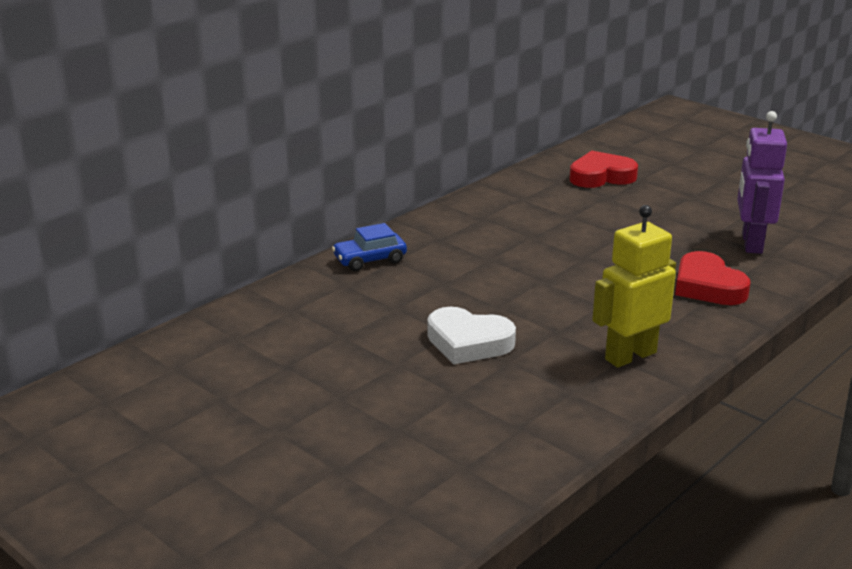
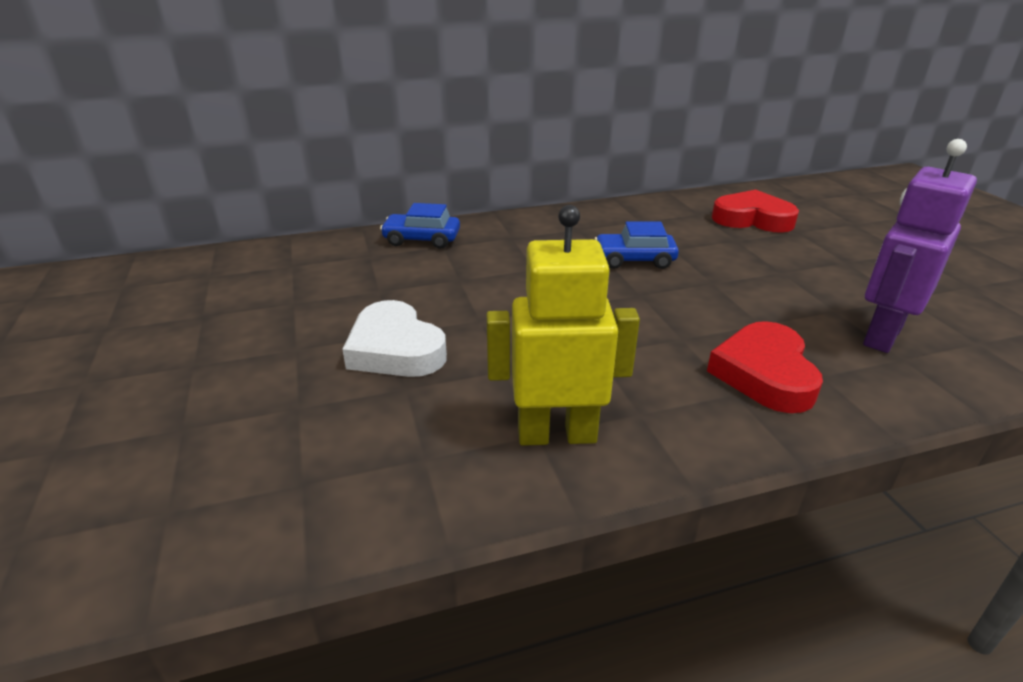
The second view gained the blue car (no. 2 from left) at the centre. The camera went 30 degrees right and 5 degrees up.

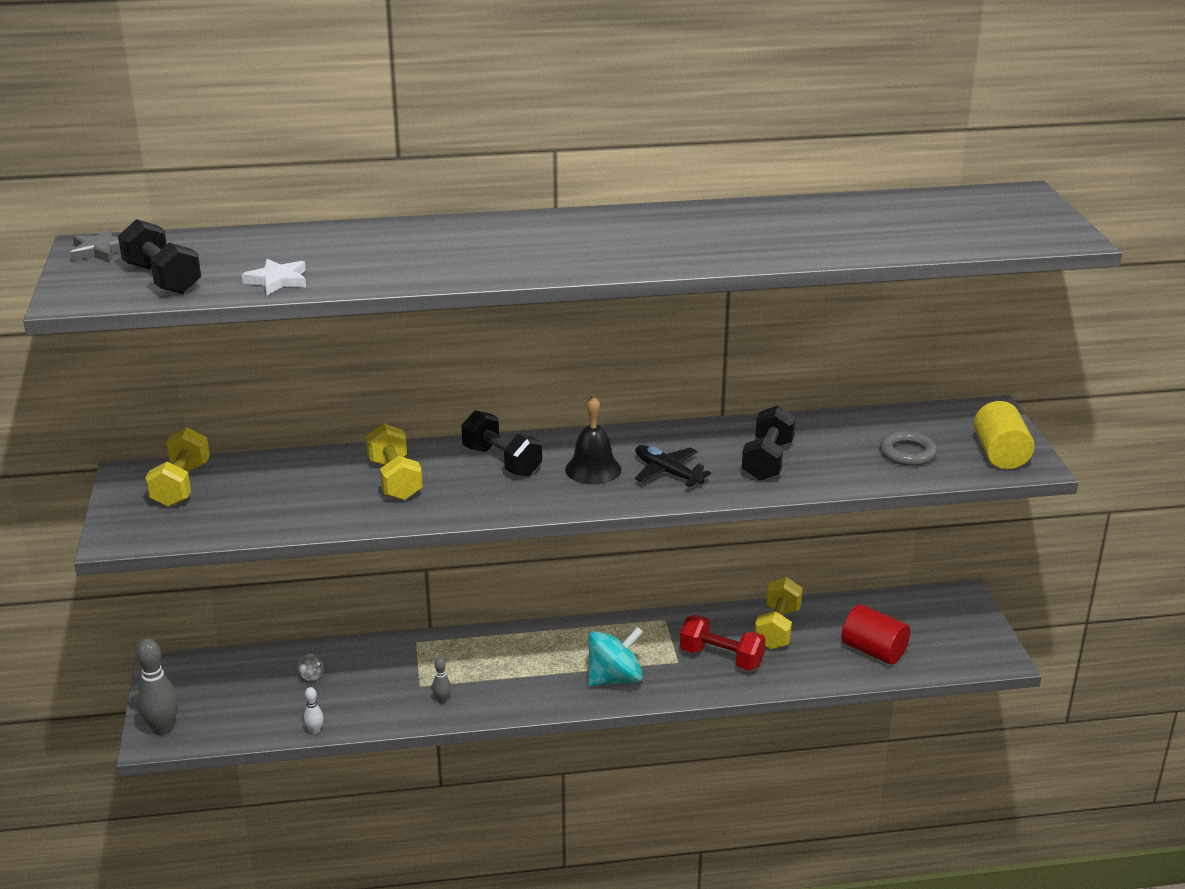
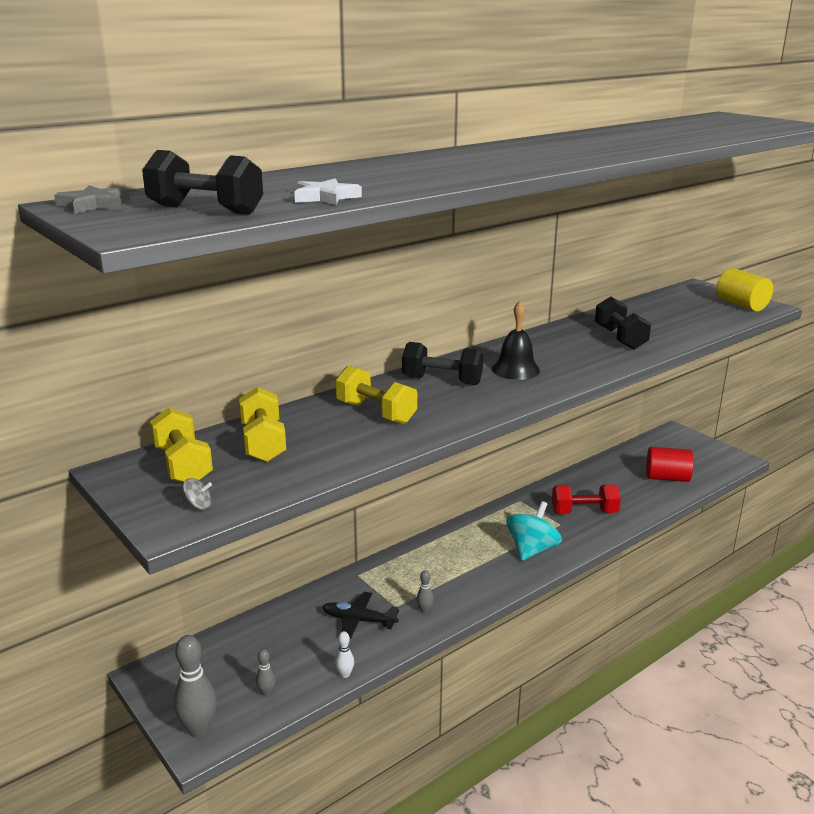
The second view lost the grey ring at the middle right. The second view gained the grey bowling pin (no. 2 from left) at the bottom left. The grey spinning top ended up elsewhere, having gone from the bottom left to the middle left. The black plane ended up elsewhere, having gone from the centre to the bottom centre. The yellow dumbbell (no. 3 from left in the first image) ended up elsewhere, having gone from the bottom centre to the middle left. The camera went 30 degrees left and 5 degrees down.

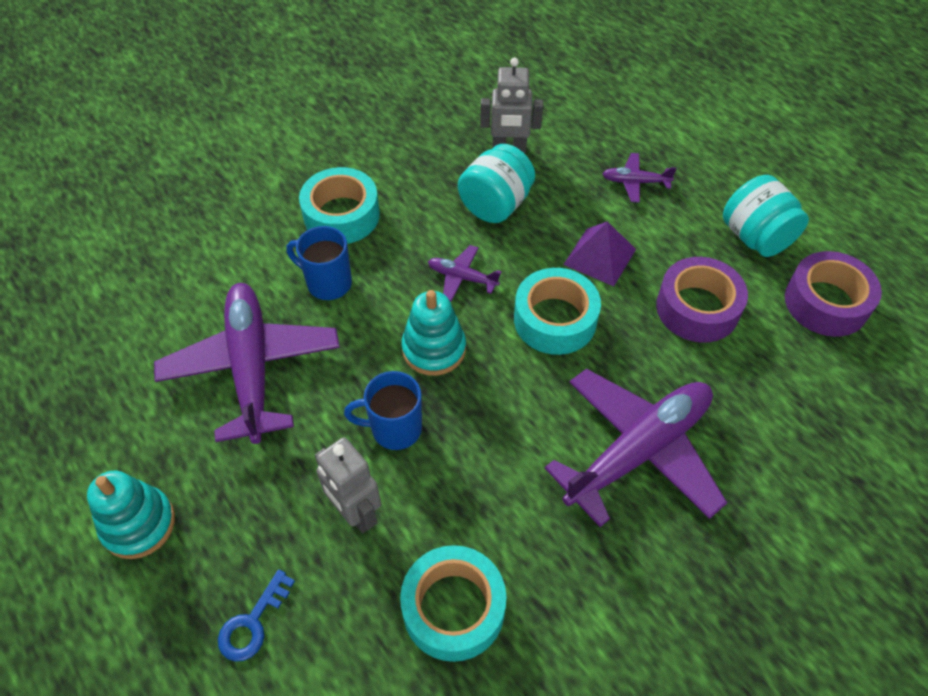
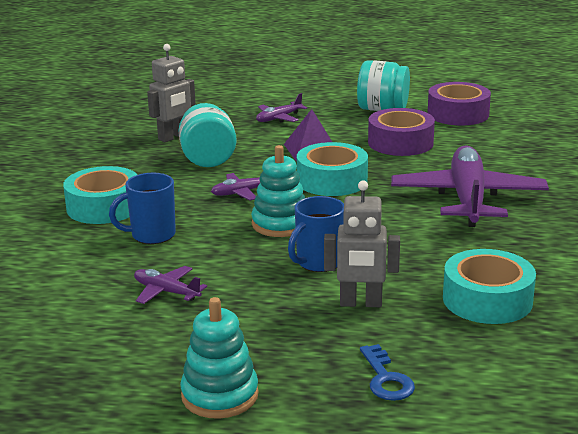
The size of the purple plane (no. 1 from left) at the middle left changed by a factor of 0.44. The camera went 45 degrees left and 30 degrees down.

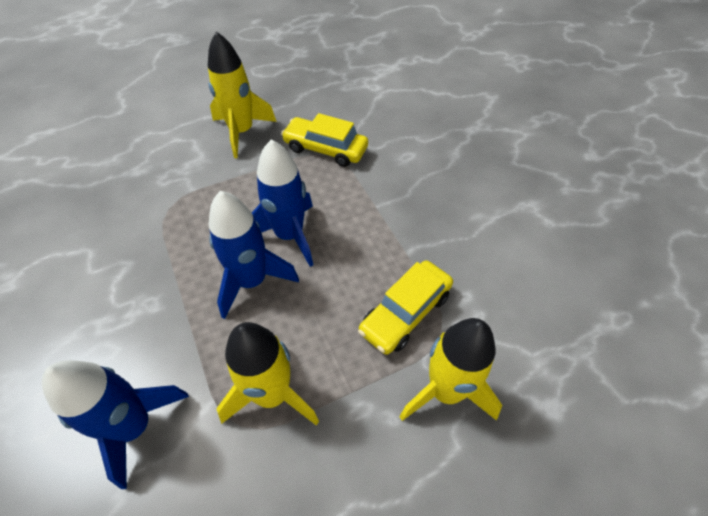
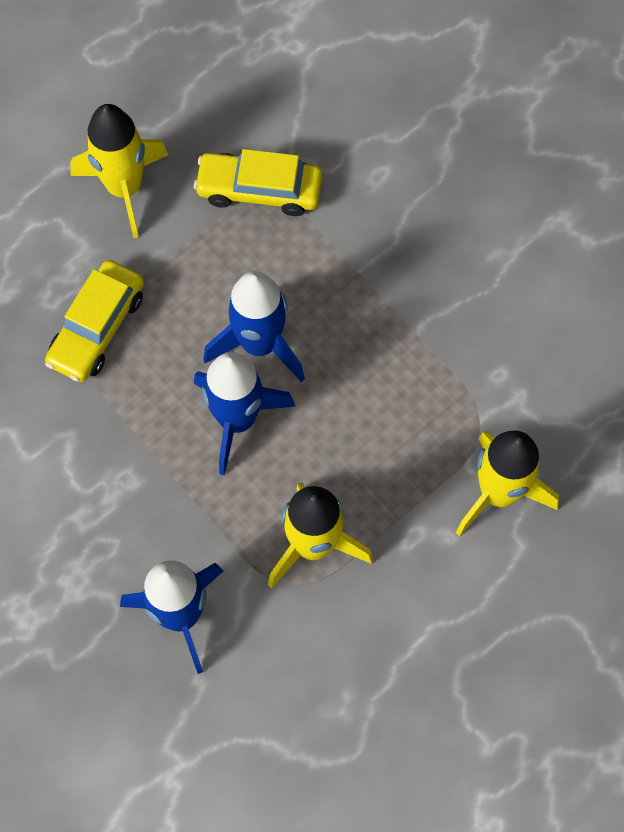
The yellow car (no. 2 from left in the first image) ended up elsewhere, having gone from the centre to the middle left. The camera went 15 degrees left and 15 degrees up.

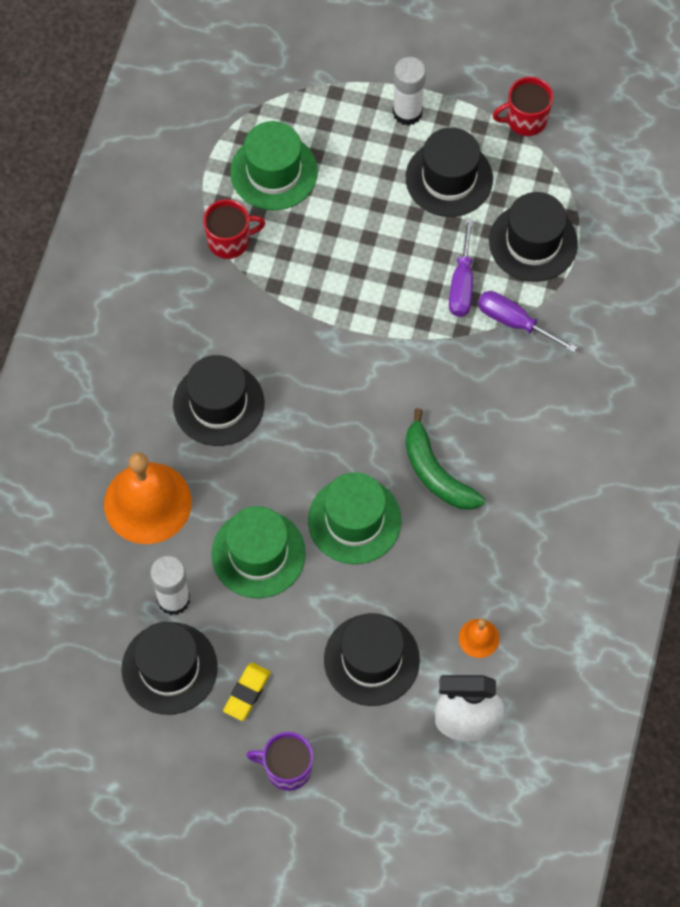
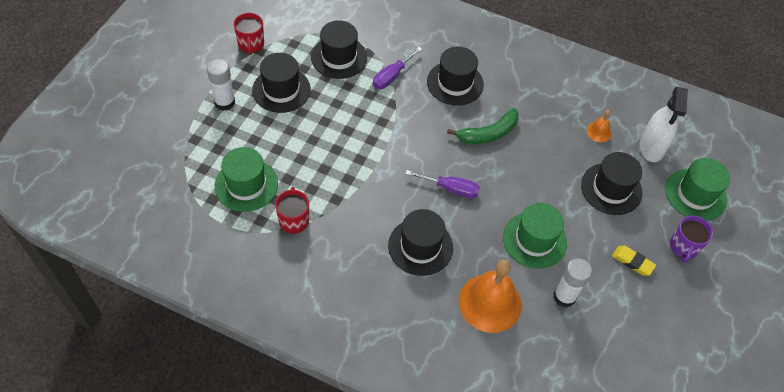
The black hat (no. 1 from left in the first image) ended up elsewhere, having gone from the bottom left to the top centre. The green hat (no. 3 from left) ended up elsewhere, having gone from the centre to the middle right. The purple screwdriver (no. 1 from left in the first image) ended up elsewhere, having gone from the top right to the centre. The camera went 85 degrees left and 10 degrees down.

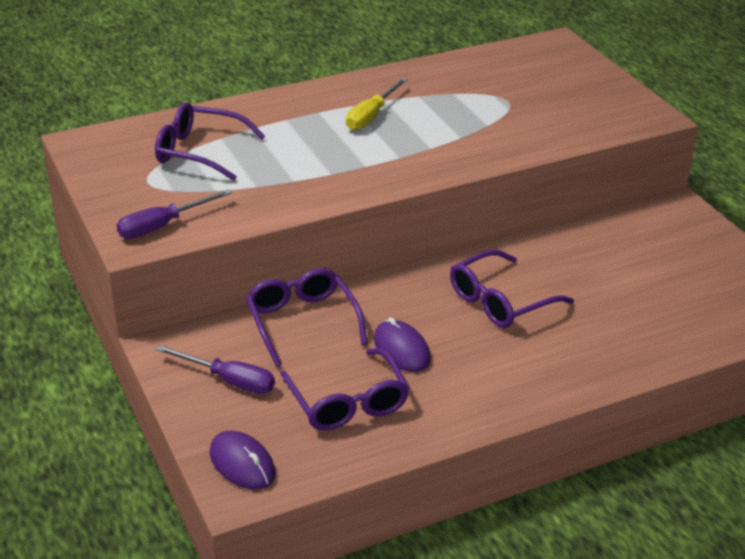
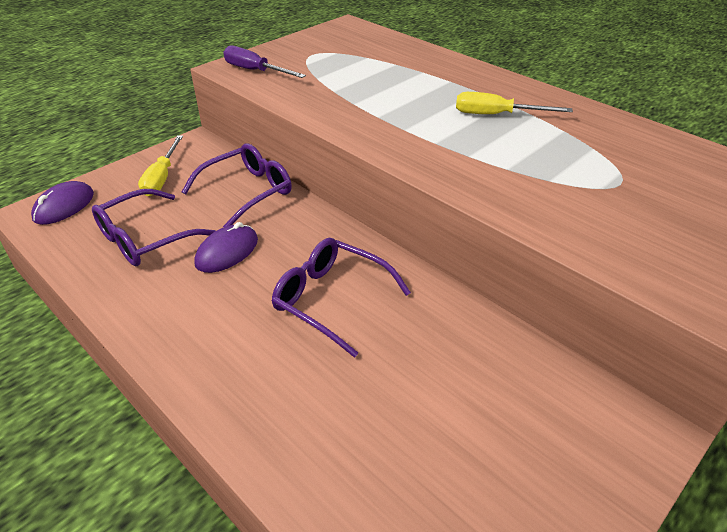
The second view lost the purple glasses (no. 1 from left) at the top left. What was the purple screwdriver (no. 2 from left) at the middle left turned into the yellow screwdriver (no. 1 from left) at the top left. The camera went 70 degrees right and 5 degrees up.

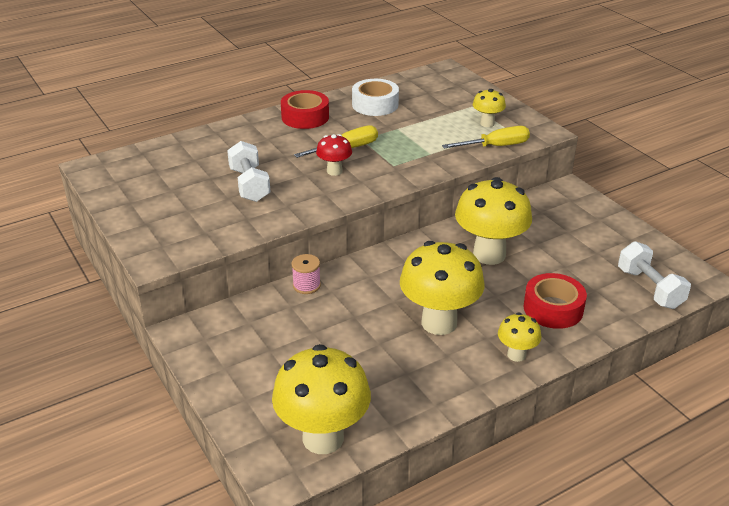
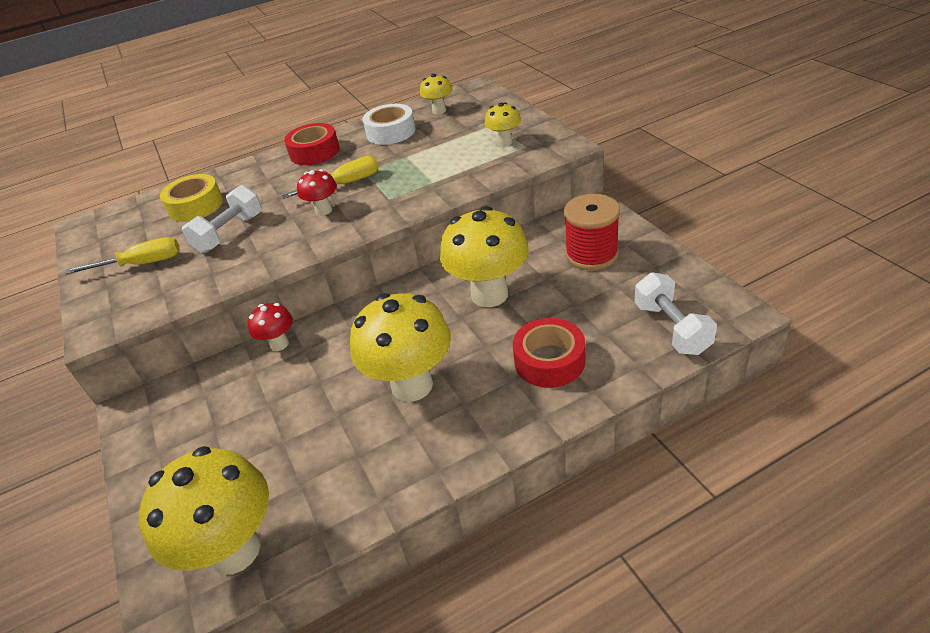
The second view gained the yellow tape at the top left. The second view gained the red spool at the centre. The yellow screwdriver (no. 2 from left in the first image) ended up elsewhere, having gone from the top right to the middle left. The yellow mushroom (no. 5 from left in the first image) ended up elsewhere, having gone from the middle right to the top centre. Where the pink spool stood at the centre, the red mushroom (no. 1 from left) came to stand at the middle left. The white dumbbell (no. 1 from left) at the centre ended up facing another way, 45 degrees clockwise from before. The camera went 10 degrees right and 5 degrees up.

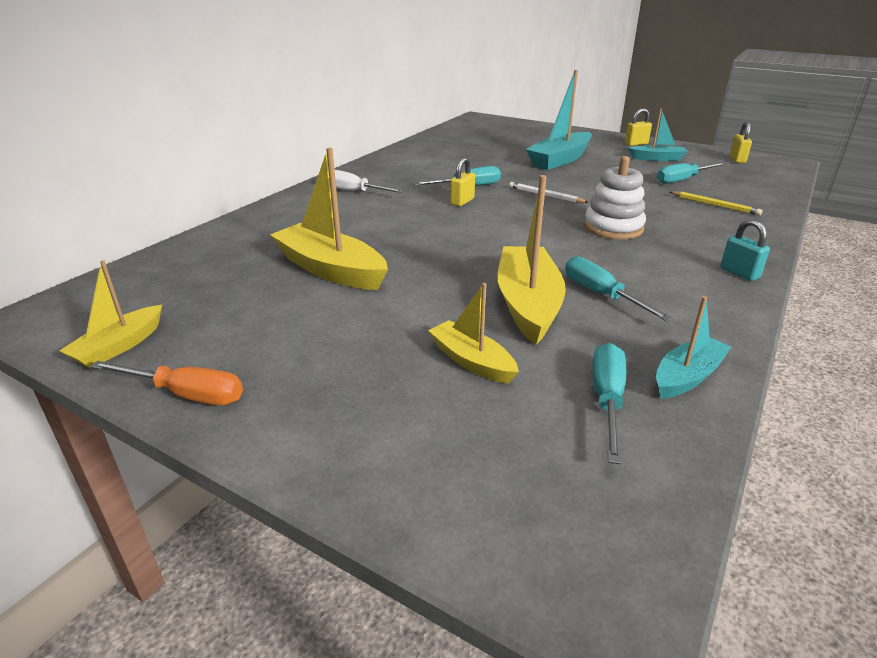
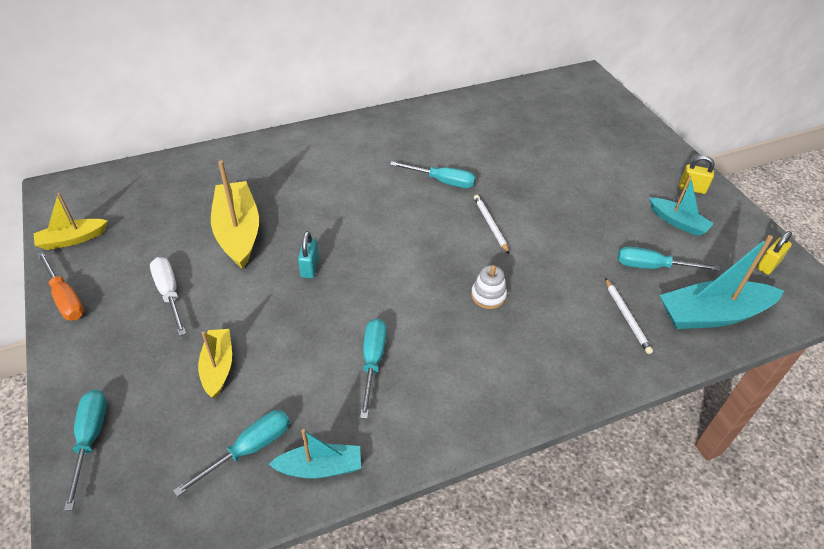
The second view lost the yellow padlock (no. 1 from left) at the top centre. The second view lost the yellow boat (no. 4 from left) at the centre. The second view gained the turquoise screwdriver (no. 1 from left) at the bottom left. The white screwdriver ended up elsewhere, having gone from the top centre to the middle left. The turquoise boat (no. 1 from left in the first image) ended up elsewhere, having gone from the top centre to the middle right. The turquoise padlock ended up elsewhere, having gone from the middle right to the centre. What was the yellow pencil at the top right turned into the white pencil (no. 2 from left) at the middle right. The size of the white stacking toy at the top right changed by a factor of 0.62. The camera went 35 degrees right and 15 degrees up.

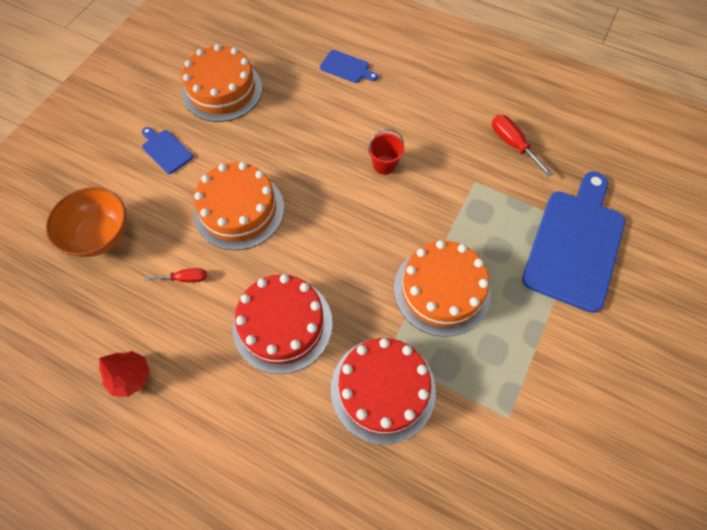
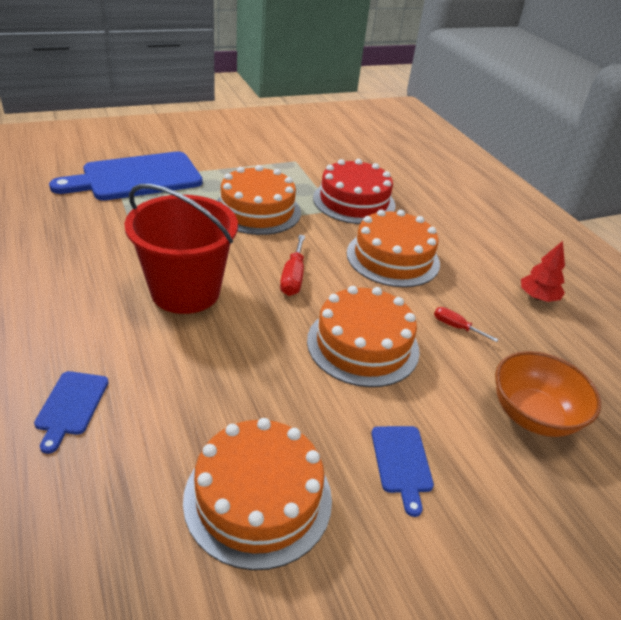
The red screwdriver (no. 2 from left in the first image) ended up elsewhere, having gone from the top right to the centre. What was the red cake (no. 1 from left) at the centre turned into the orange cake (no. 4 from left) at the centre. The blue cutting board (no. 2 from left in the first image) at the top centre ended up facing another way, 150 degrees counterclockwise from before. The size of the red bucket at the top centre changed by a factor of 2.37. The camera went 145 degrees left and 25 degrees down.

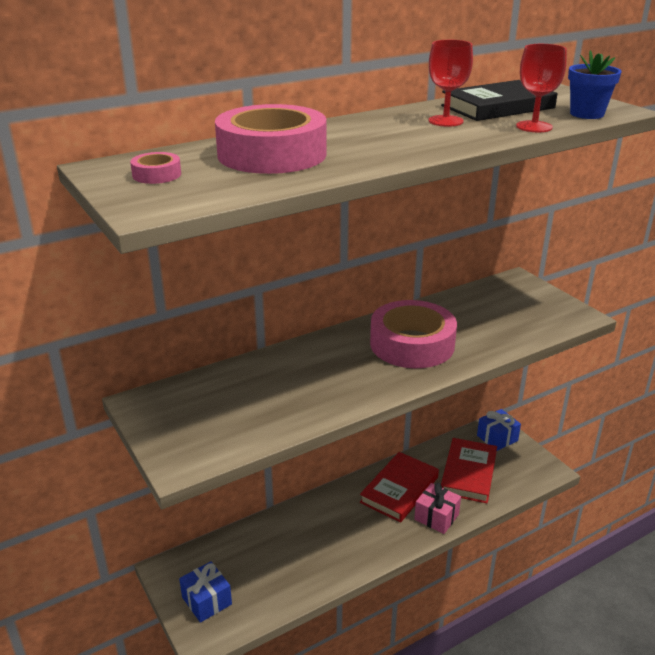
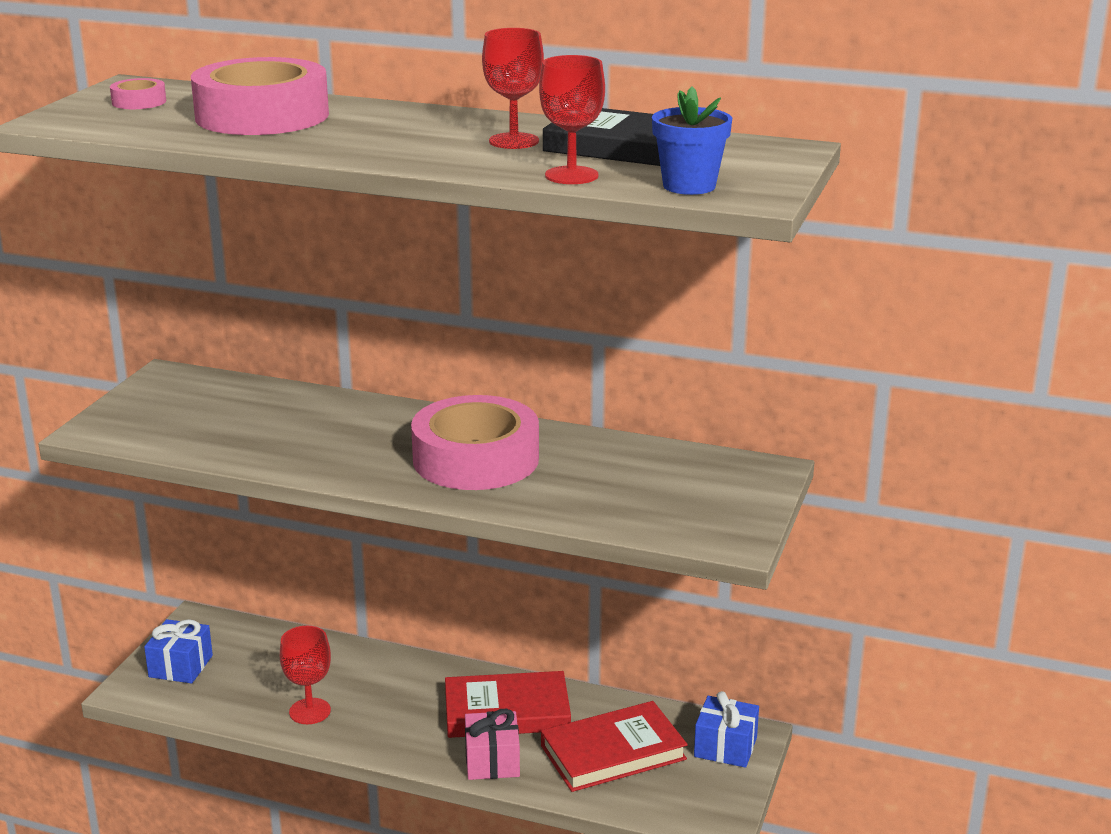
The second view gained the red goblet (no. 1 from left) at the bottom left. The camera went 50 degrees right and 5 degrees down.

